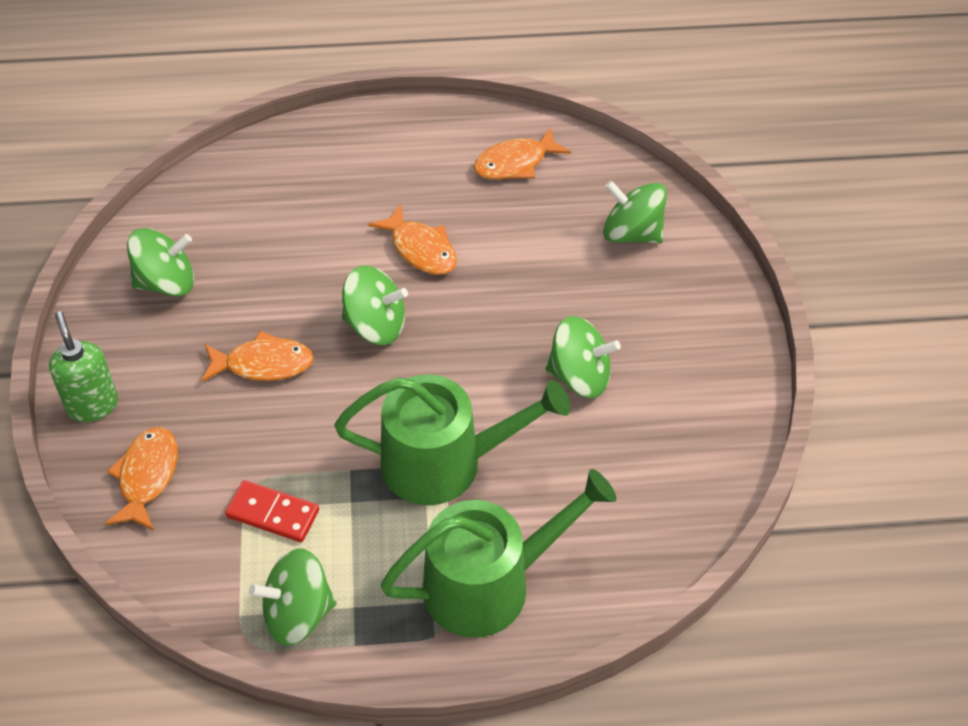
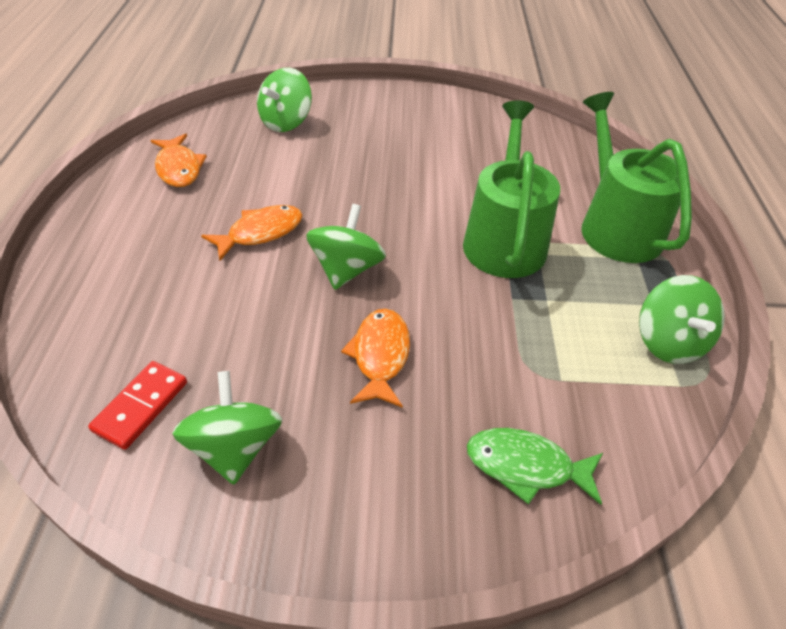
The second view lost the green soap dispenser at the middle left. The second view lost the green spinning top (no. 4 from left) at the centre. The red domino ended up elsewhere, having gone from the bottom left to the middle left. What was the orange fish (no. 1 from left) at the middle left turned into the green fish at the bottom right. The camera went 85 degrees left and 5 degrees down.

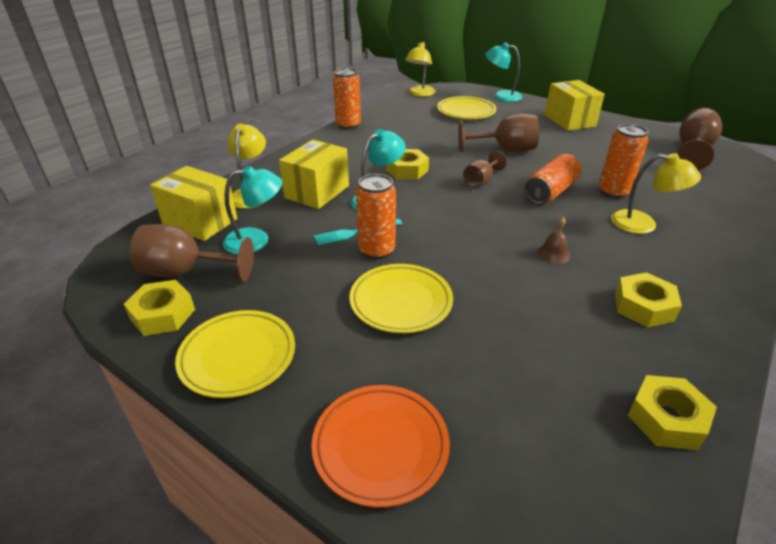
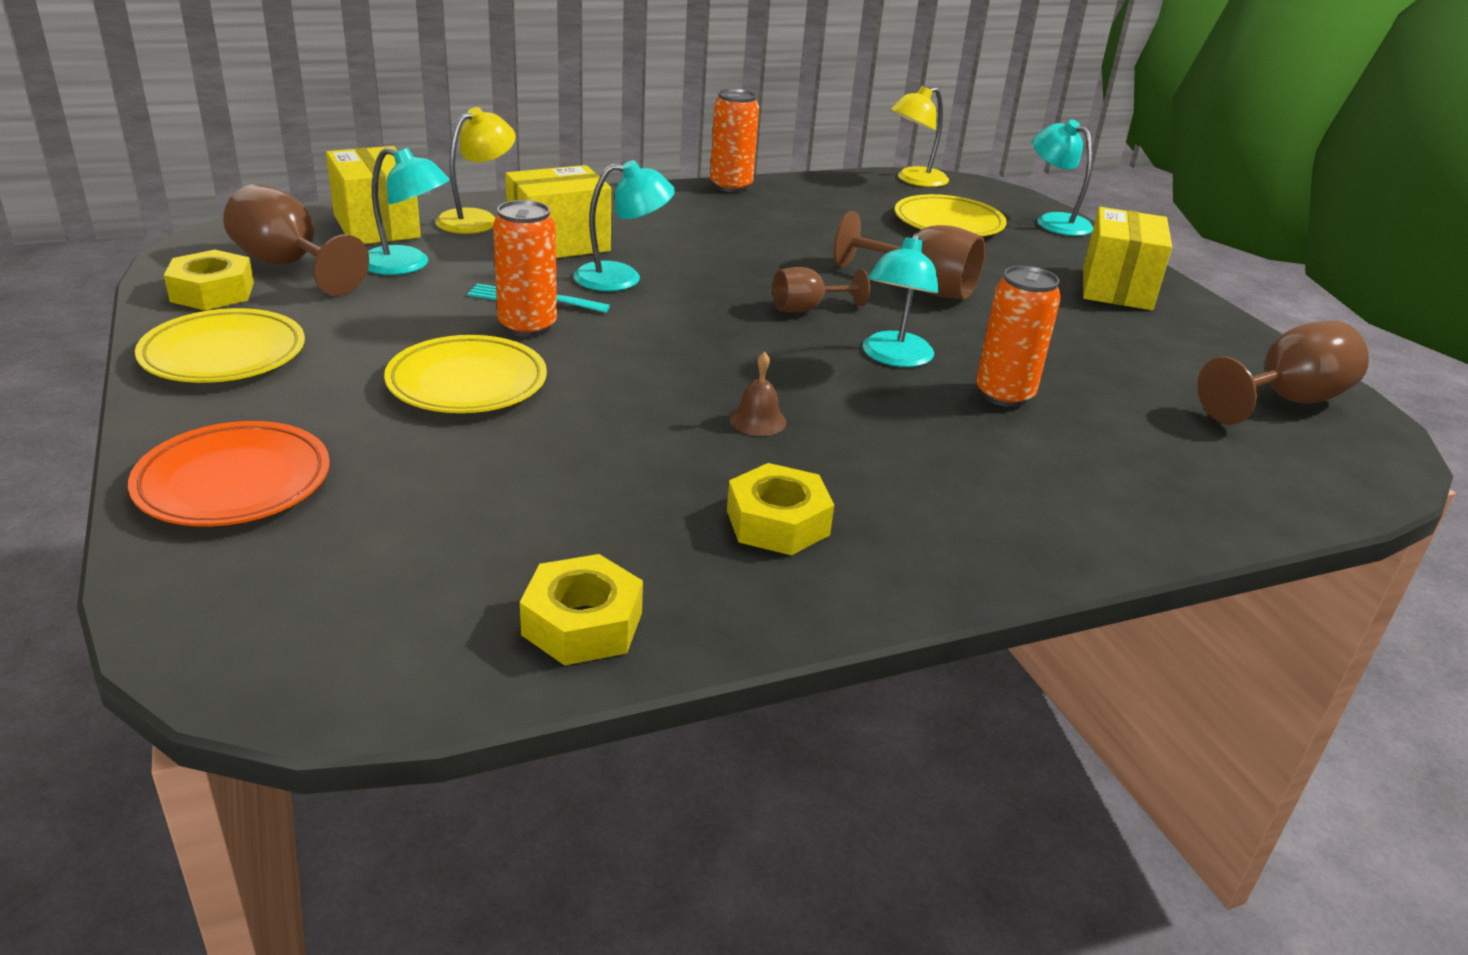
The second view lost the yellow nut (no. 2 from left) at the top centre. The second view lost the yellow lamp (no. 3 from left) at the middle right. Where the orange can (no. 3 from left) stood at the top right, the turquoise lamp (no. 3 from left) came to stand at the top centre. The camera went 30 degrees right and 5 degrees down.

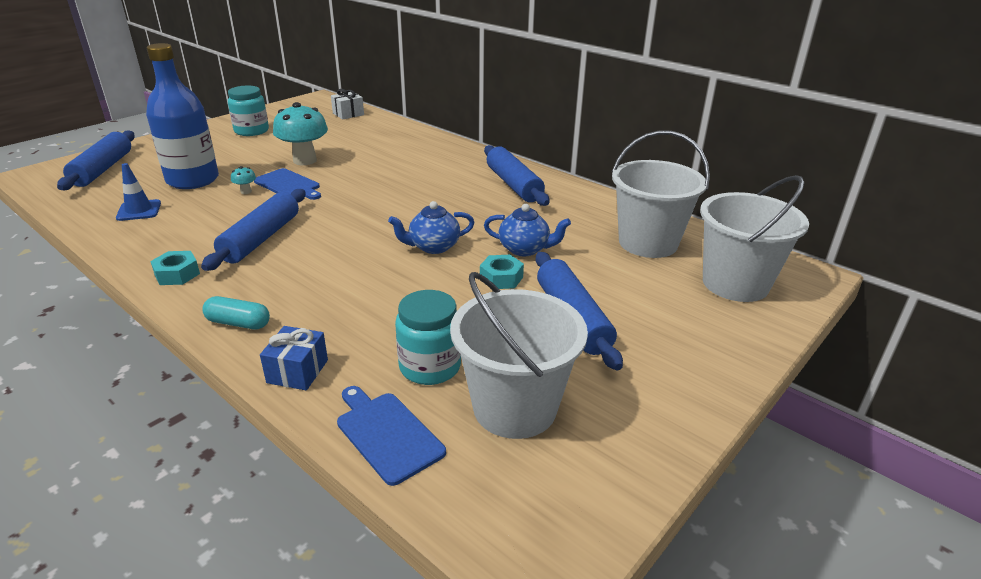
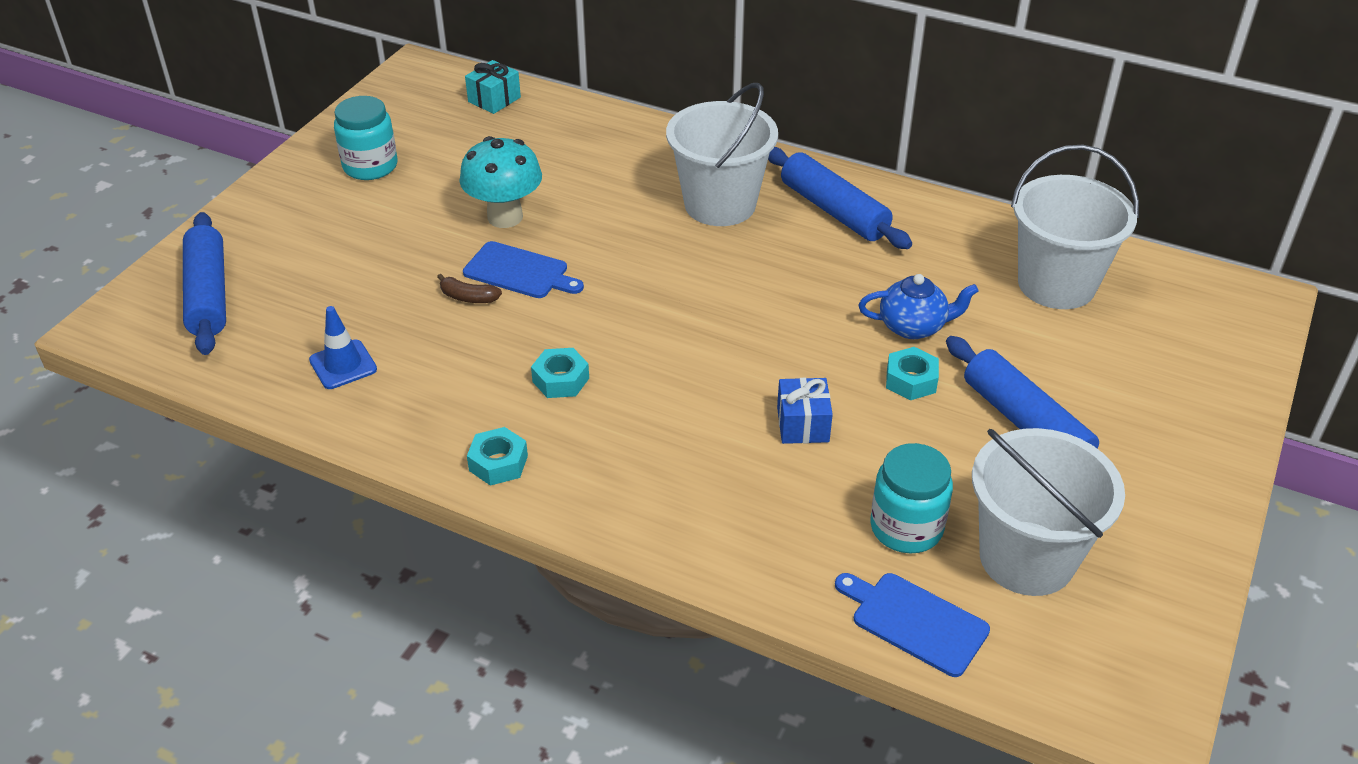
The second view lost the blue bottle at the top left. The second view lost the turquoise capsule at the middle left. The second view lost the blue teapot (no. 1 from left) at the centre. The blue gift ended up elsewhere, having gone from the middle left to the centre. The white bucket (no. 3 from left in the first image) ended up elsewhere, having gone from the middle right to the top centre. Where the blue rolling pin (no. 2 from left) stood at the middle left, the turquoise nut (no. 2 from left) came to stand at the centre. Where the turquoise mushroom (no. 1 from left) stood at the top left, the brown banana came to stand at the centre. What was the white gift at the top centre turned into the turquoise gift at the top centre. The camera went 15 degrees left and 10 degrees up.

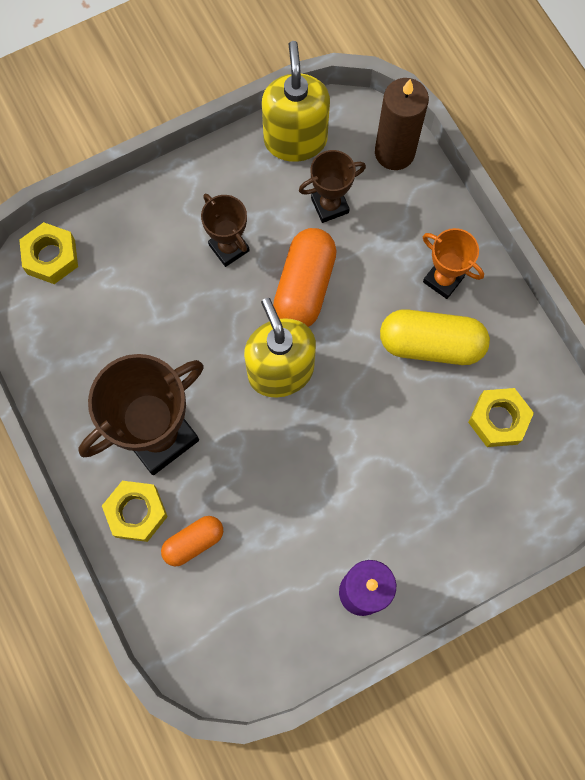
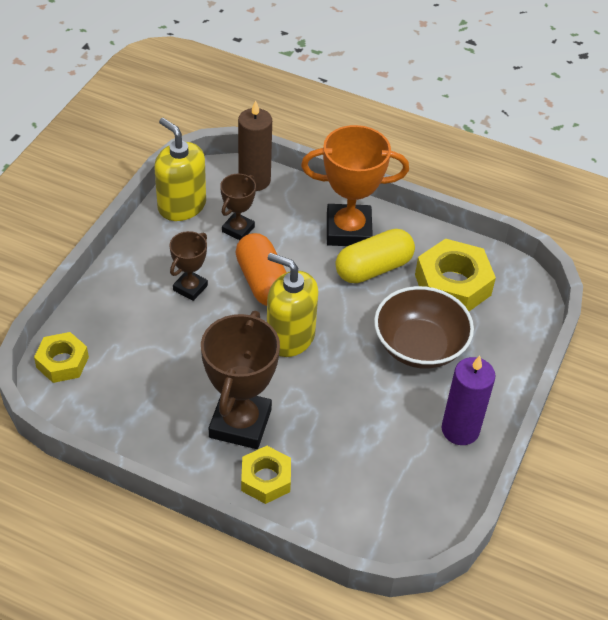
The second view lost the orange capsule (no. 1 from left) at the bottom left. The second view gained the brown bowl at the middle right. The brown trophy (no. 2 from left in the first image) at the top centre ended up facing another way, 75 degrees counterclockwise from before. The size of the orange trophy at the middle right changed by a factor of 1.84. The size of the yellow nut (no. 3 from left) at the middle right changed by a factor of 1.62. The camera went 40 degrees left and 25 degrees down.

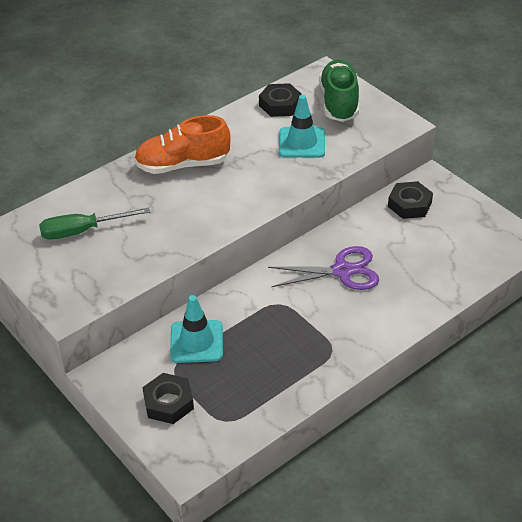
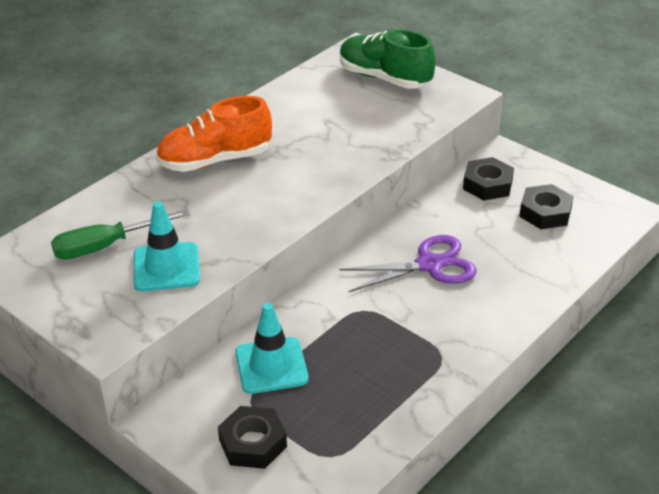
The black nut (no. 2 from left in the first image) ended up elsewhere, having gone from the top centre to the middle right. The turquoise traffic cone (no. 2 from left in the first image) ended up elsewhere, having gone from the top centre to the middle left. The green shoe at the top centre ended up facing another way, 45 degrees counterclockwise from before. The camera went 10 degrees left and 5 degrees down.

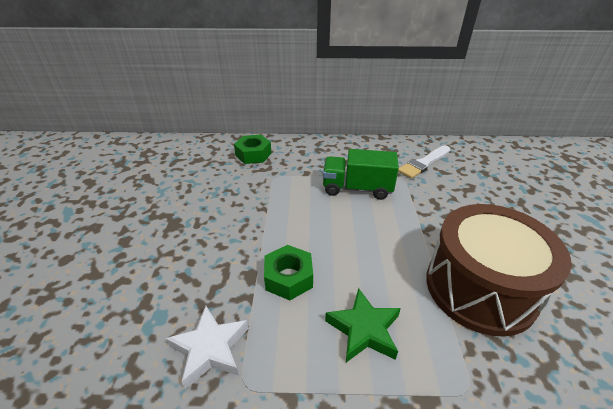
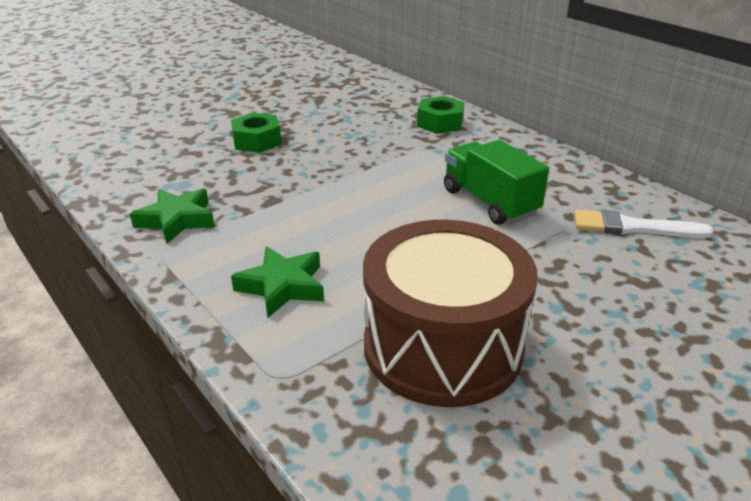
The green nut (no. 2 from left in the first image) ended up elsewhere, having gone from the centre to the top centre. What was the white star at the bottom centre turned into the green star (no. 1 from left) at the middle left. The camera went 50 degrees right and 5 degrees down.

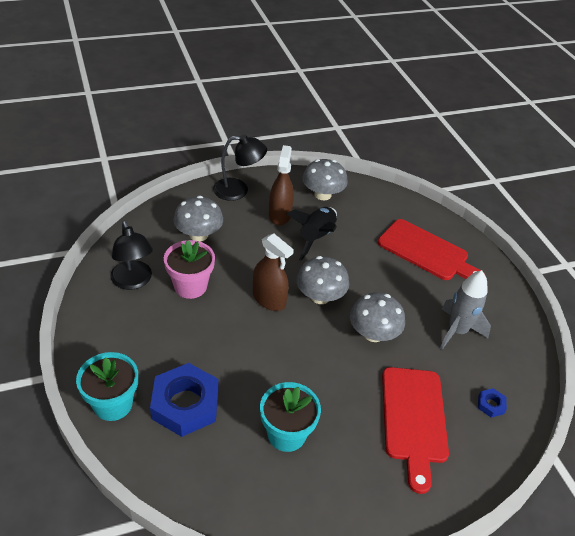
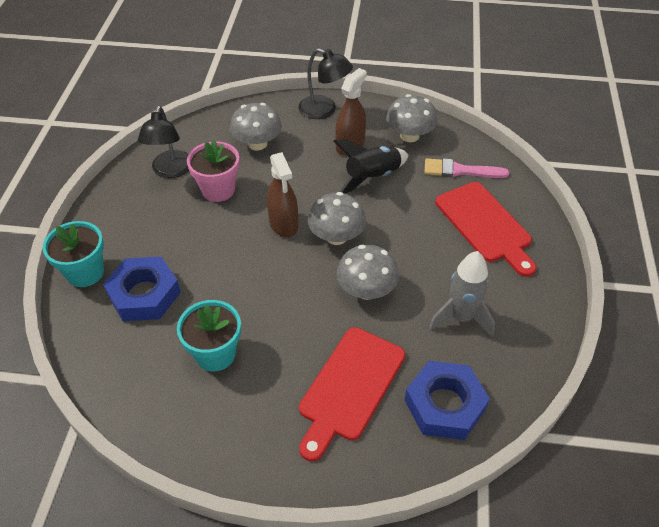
The second view gained the pink brush at the top right. The size of the blue nut (no. 2 from left) at the bottom right changed by a factor of 2.34. The camera went 30 degrees right and 5 degrees up.

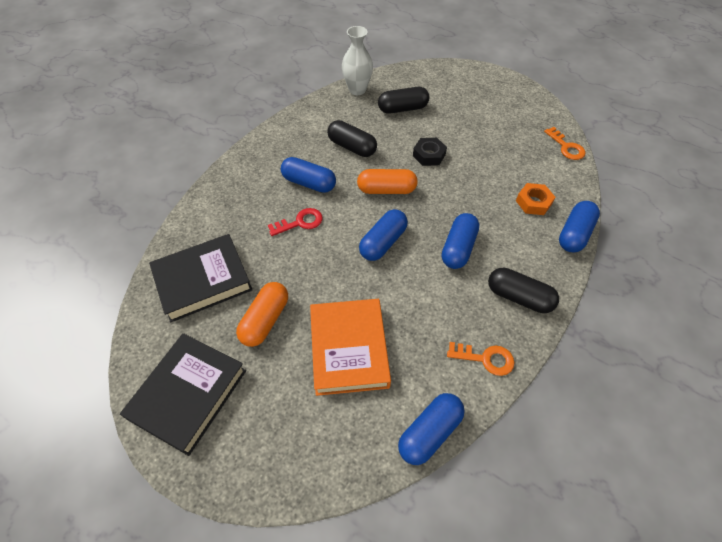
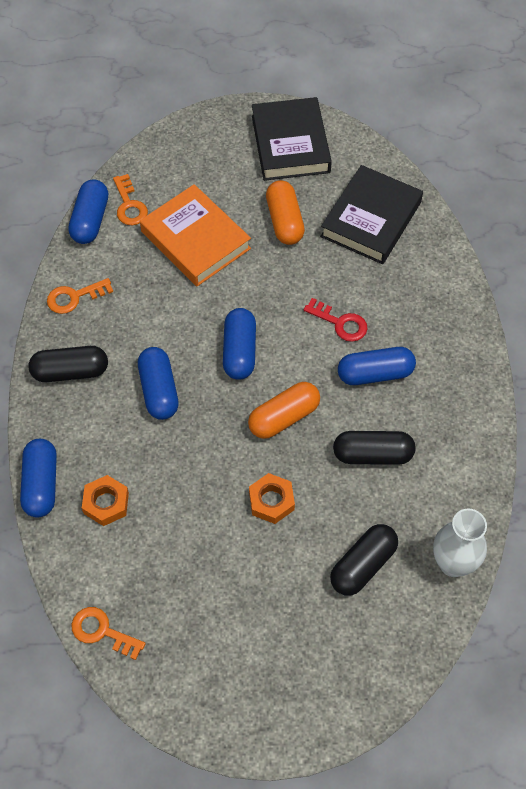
The second view gained the orange key (no. 3 from left) at the top left. What was the black nut at the top centre turned into the orange nut (no. 2 from left) at the centre. The red key at the centre ended up facing another way, 90 degrees counterclockwise from before. The camera went 145 degrees right and 5 degrees up.

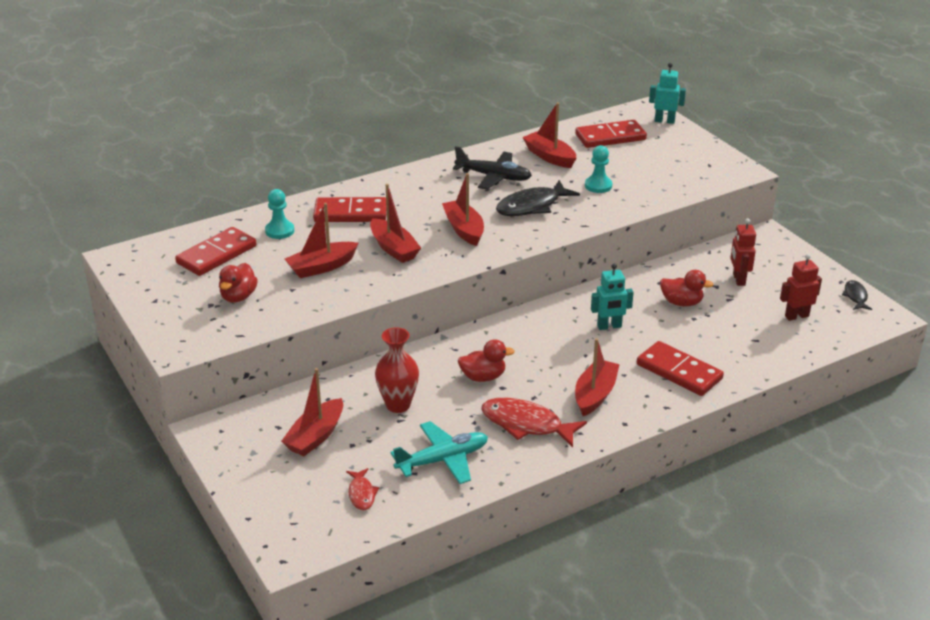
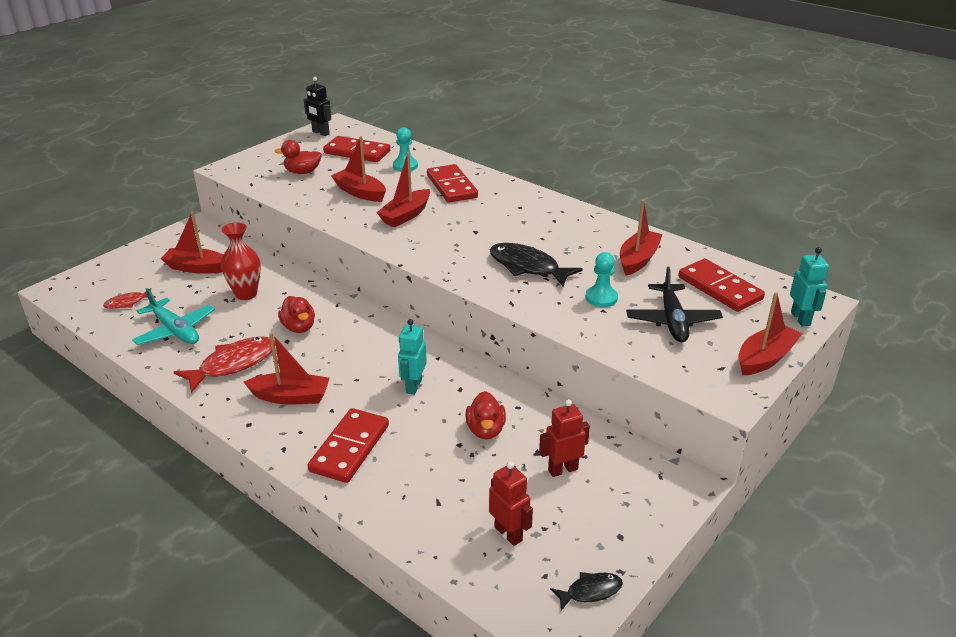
The second view gained the black robot at the top left. The red boat (no. 4 from left in the first image) ended up elsewhere, having gone from the centre to the middle right. The black plane ended up elsewhere, having gone from the top centre to the middle right. The red fish (no. 2 from left) at the bottom centre ended up facing another way, 45 degrees clockwise from before. The turquoise robot (no. 1 from left) at the centre ended up facing another way, 45 degrees clockwise from before. The camera went 70 degrees right and 0 degrees up.

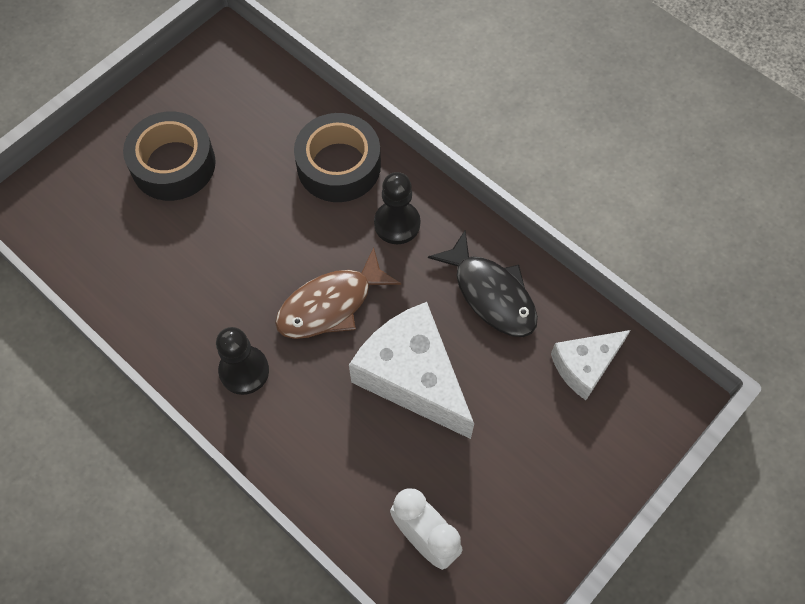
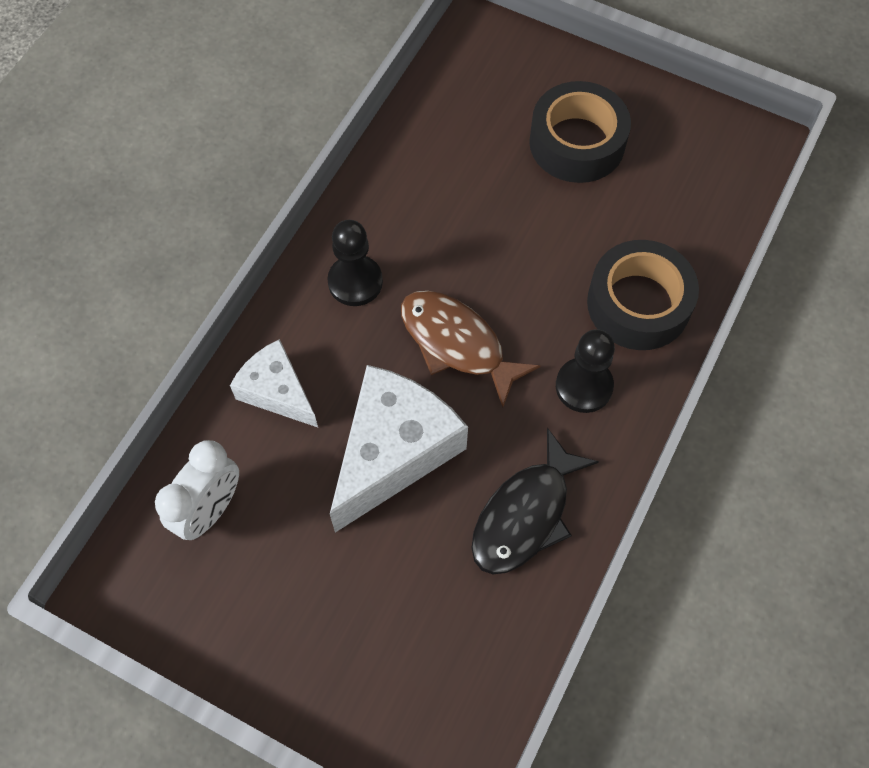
The white cheese (no. 2 from left in the first image) ended up elsewhere, having gone from the middle right to the middle left. The camera went 75 degrees right and 0 degrees up.

